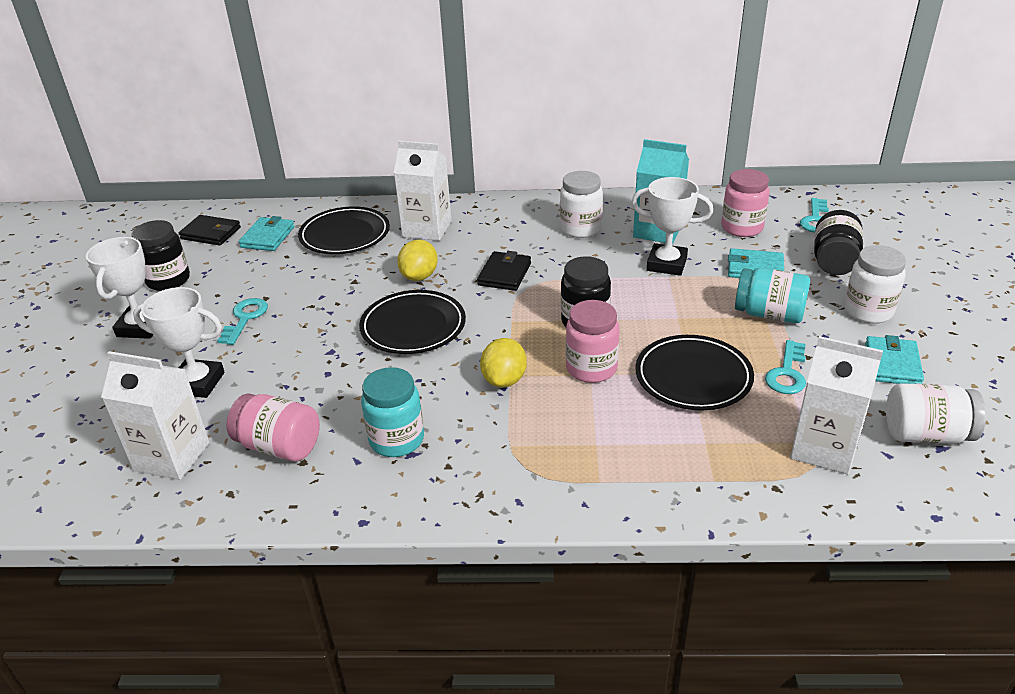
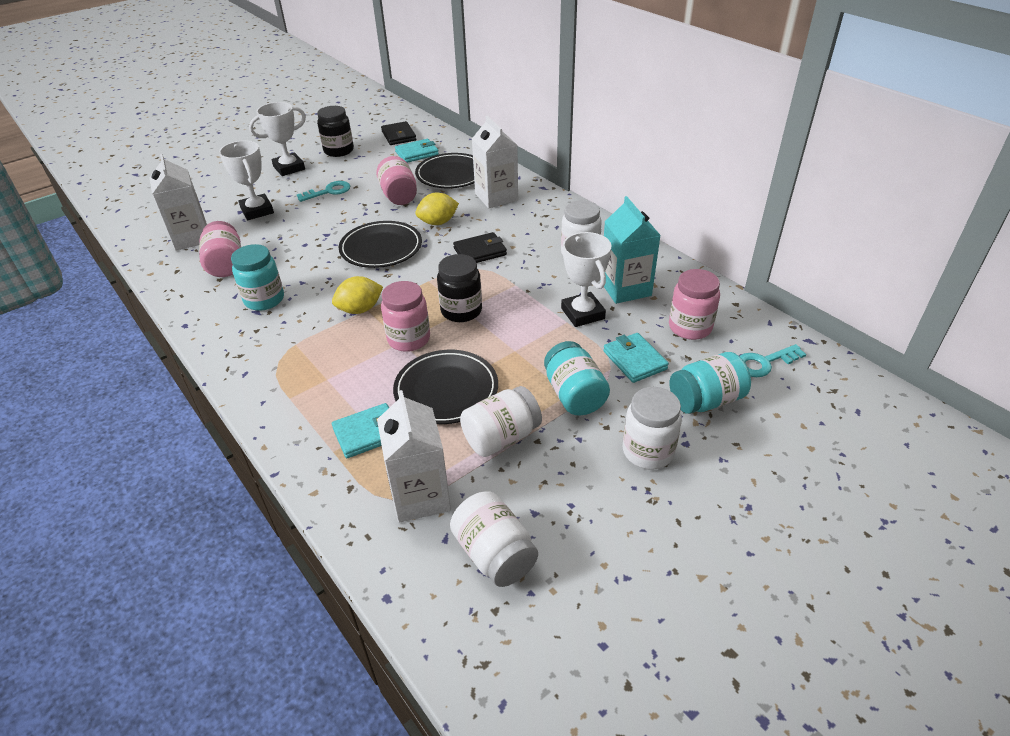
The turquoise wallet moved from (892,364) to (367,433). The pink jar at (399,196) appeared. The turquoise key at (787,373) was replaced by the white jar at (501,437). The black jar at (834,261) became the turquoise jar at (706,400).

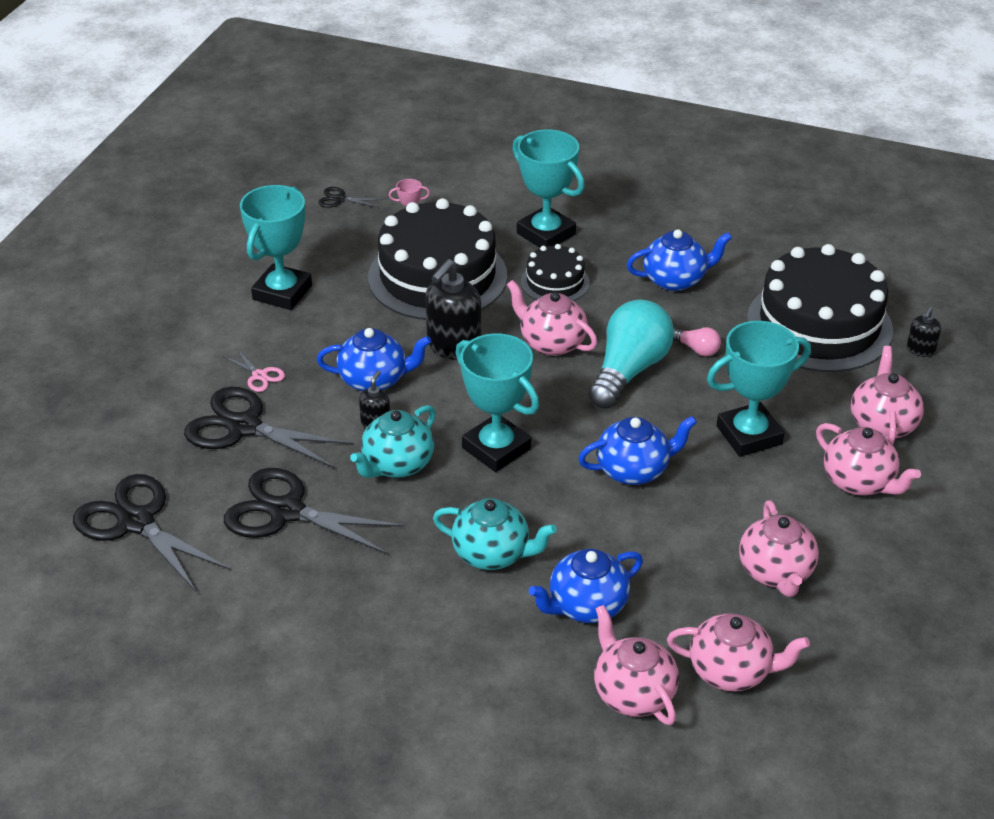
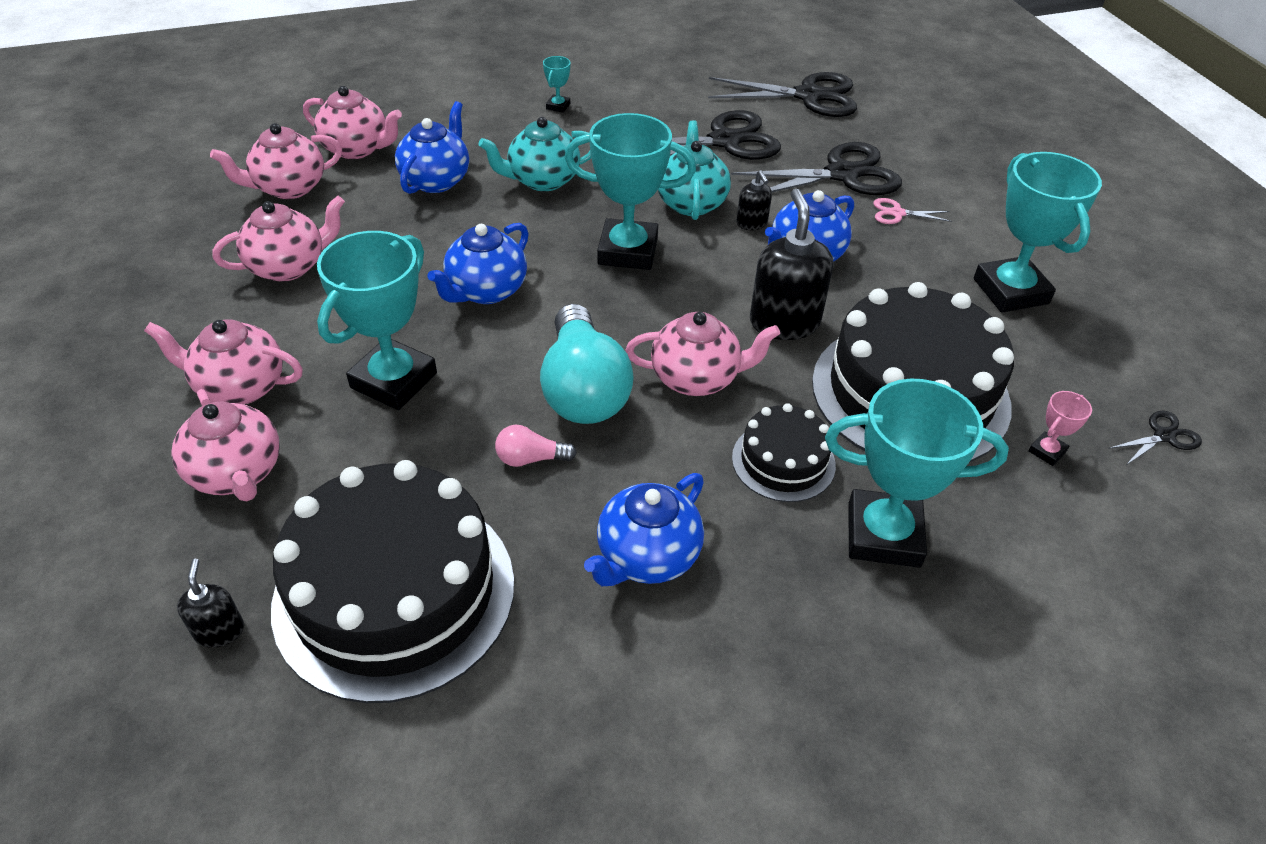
The pink teapot at (776,572) turned 105 degrees clockwise. The turquoise trophy at (558,106) appeared.

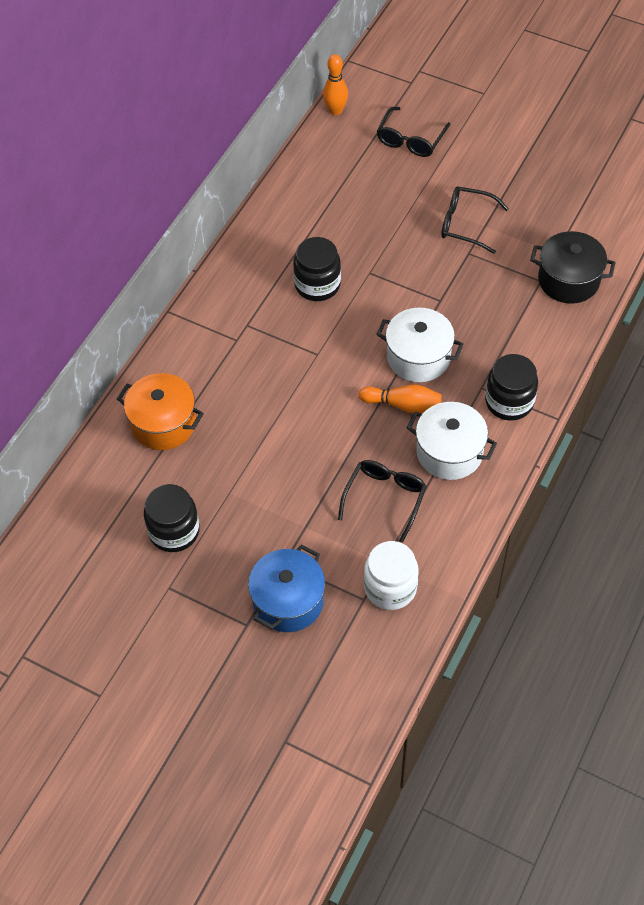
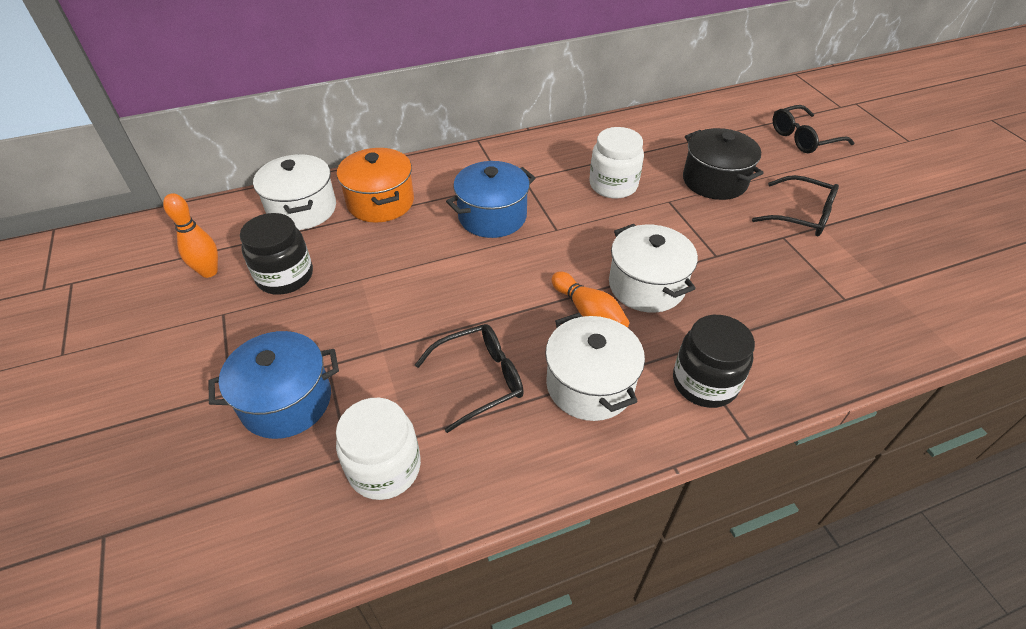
The orange bowling pin moved from (335,110) to (209,272). The white pot at (302,209) appeared. The blue pot at (492,216) appeared. The black jar at (317,285) became the white jar at (613,185). The black pot moved from (568,280) to (714,181). The black glasses at (465,224) turned 150 degrees clockwise.

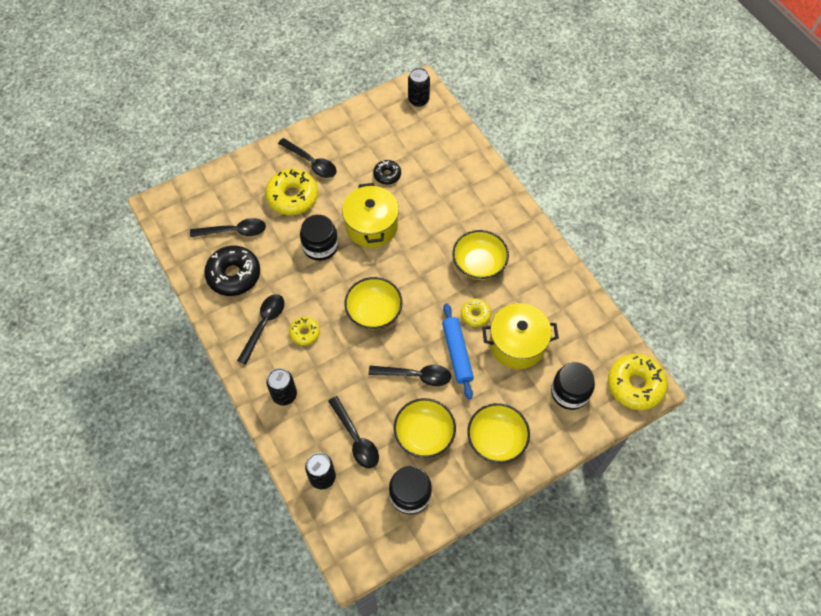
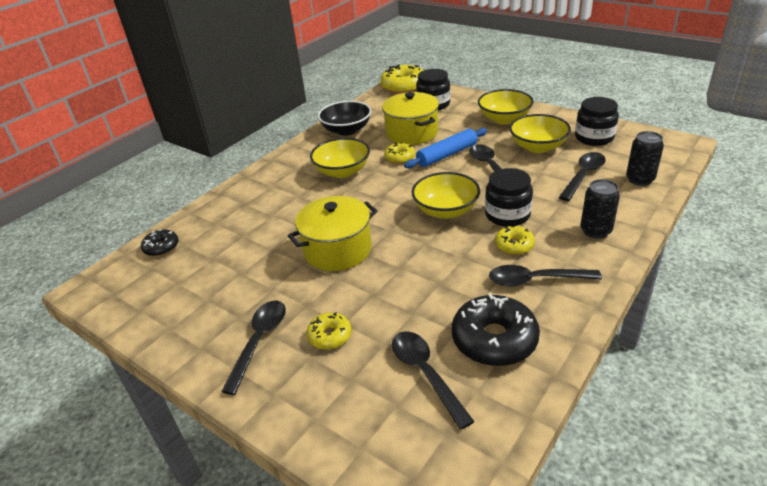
The black donut moved from (387,175) to (161,247). The yellow donut at (292,197) changed to 0.54 times the size. The black bowl at (346,130) appeared. The black jar moved from (320,246) to (507,215). The black can at (418,100) disappeared.

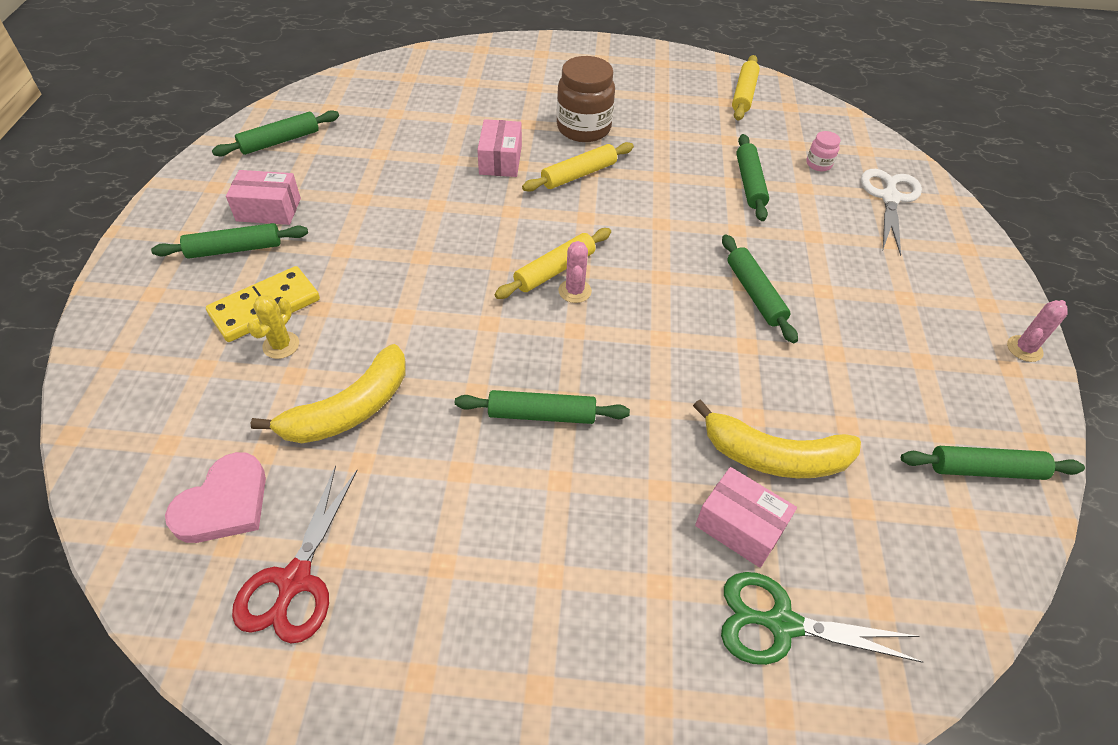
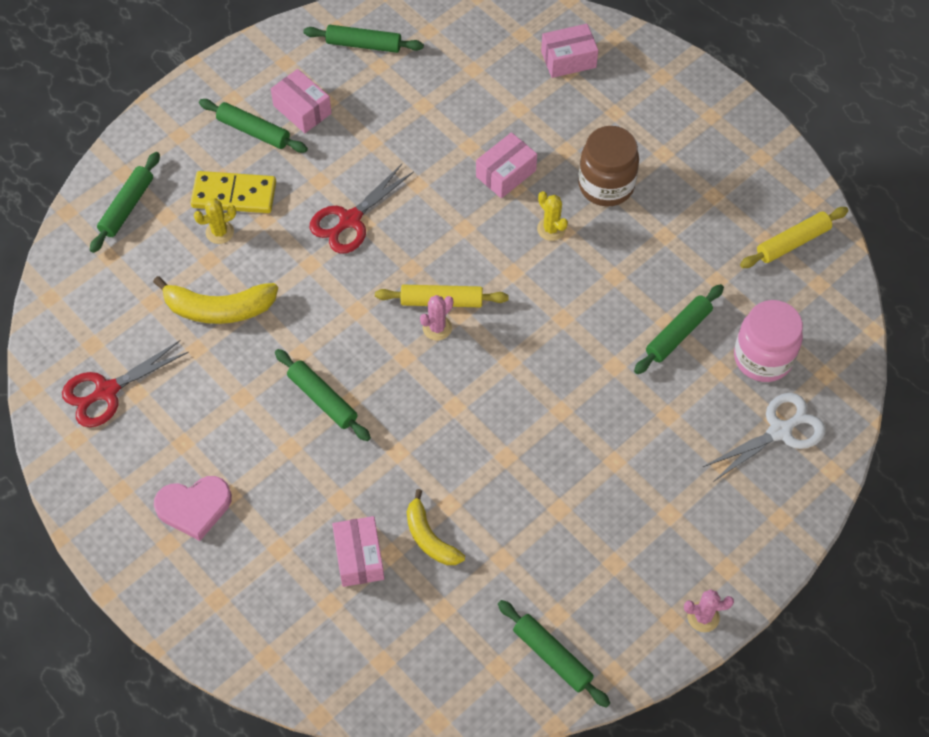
The green rolling pin moved from (755,294) to (127,207). The pink heart moved from (224,504) to (194,507). The red scissors at (350,220) appeared. The yellow banana at (774,456) changed to 0.66 times the size. The yellow rolling pin at (579,174) was replaced by the yellow cactus at (551,229). The pink box at (568,59) appeared. The pink jar at (818,164) changed to 2.14 times the size. The green scissors at (782,624) disappeared.

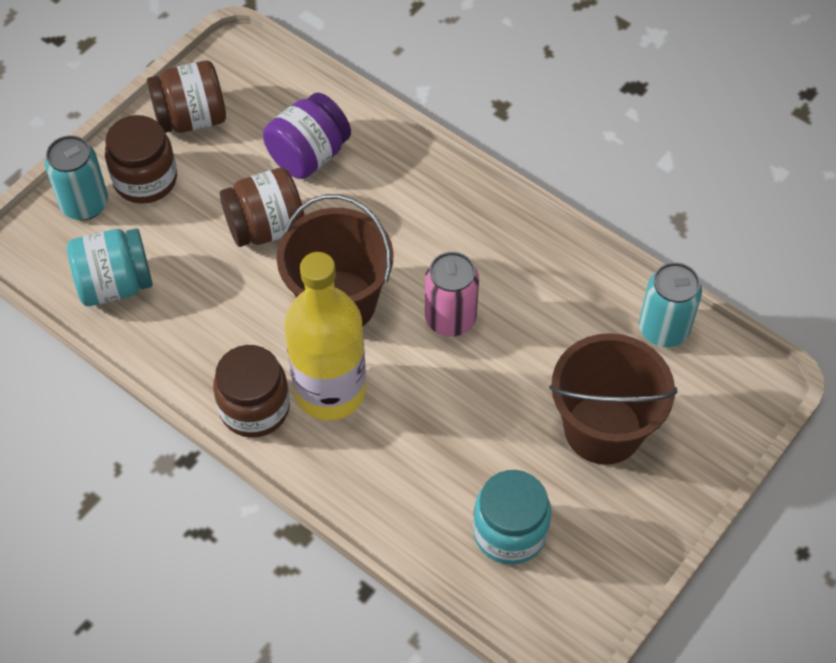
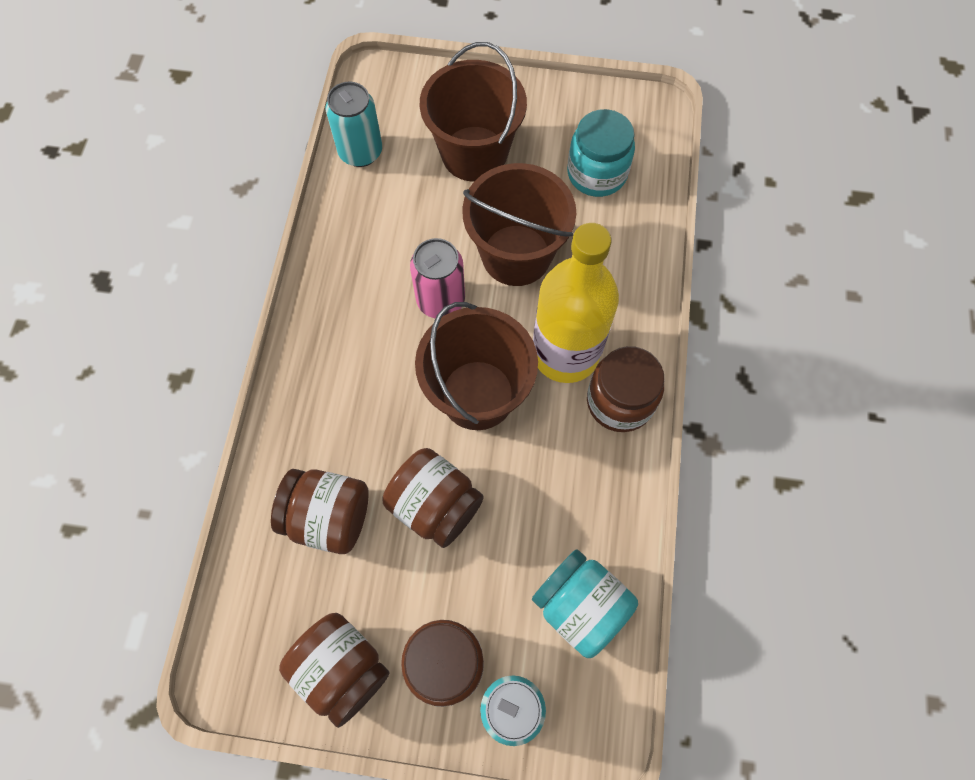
The purple jar at (308,155) became the brown jar at (328,517). The brown bucket at (516,255) appeared.

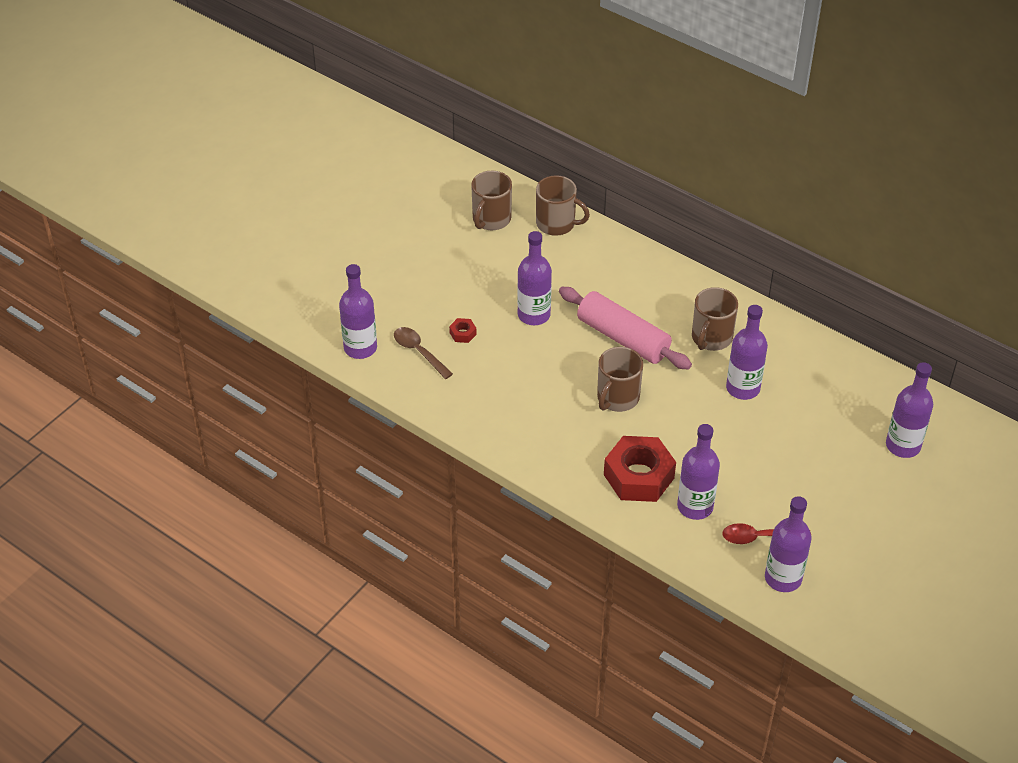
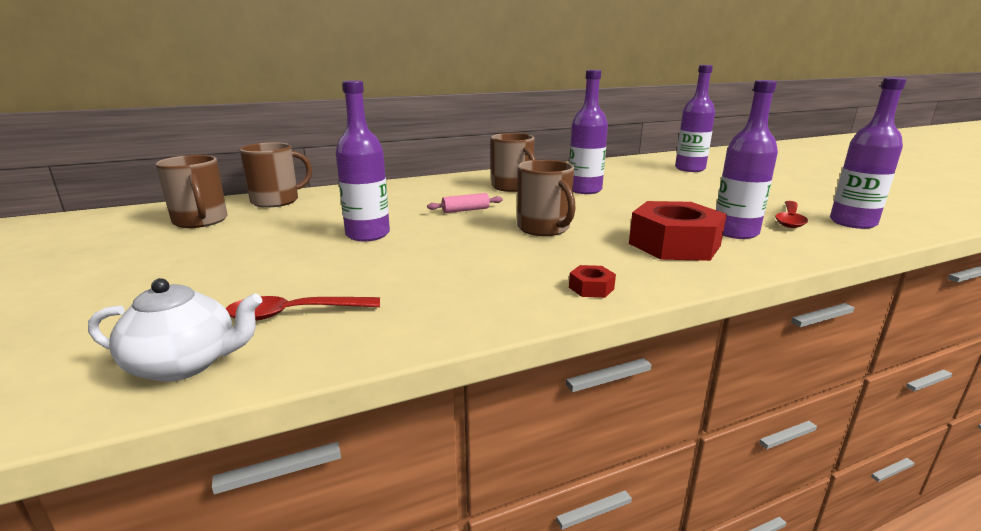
The purple bottle at (360,348) was replaced by the white teapot at (185,364). The brown spoon at (419,352) became the red spoon at (294,314). The pink rolling pin at (623,338) changed to 0.42 times the size. The red nut moved from (462,333) to (591,288).

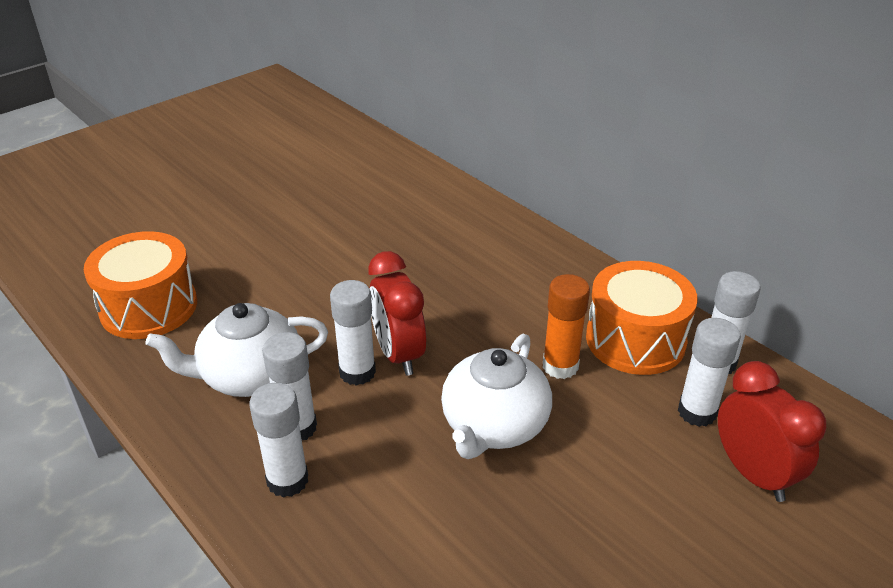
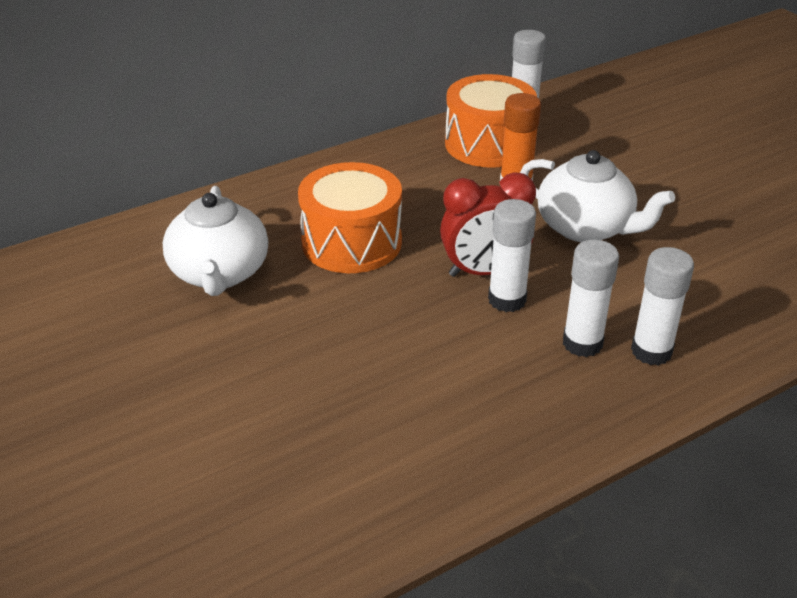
The white teapot moved from (249,376) to (219,273). The orange drum moved from (149,307) to (351,242). The white glue stick at (697,412) disappeared. The red clock at (753,473) disappeared.

